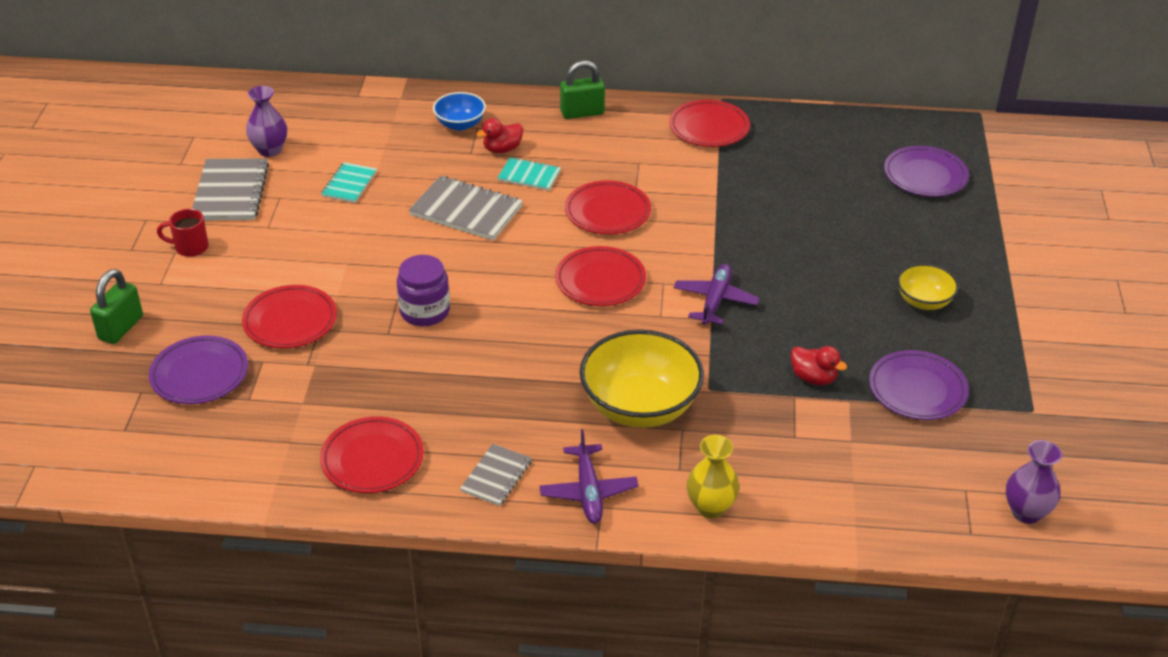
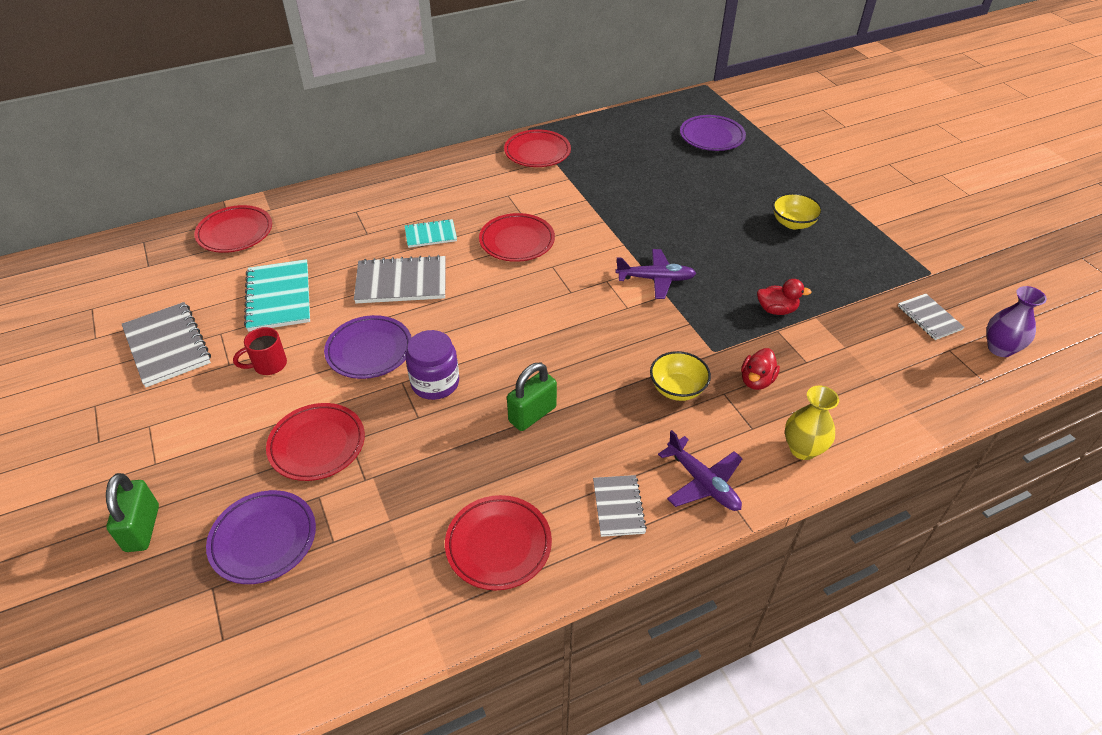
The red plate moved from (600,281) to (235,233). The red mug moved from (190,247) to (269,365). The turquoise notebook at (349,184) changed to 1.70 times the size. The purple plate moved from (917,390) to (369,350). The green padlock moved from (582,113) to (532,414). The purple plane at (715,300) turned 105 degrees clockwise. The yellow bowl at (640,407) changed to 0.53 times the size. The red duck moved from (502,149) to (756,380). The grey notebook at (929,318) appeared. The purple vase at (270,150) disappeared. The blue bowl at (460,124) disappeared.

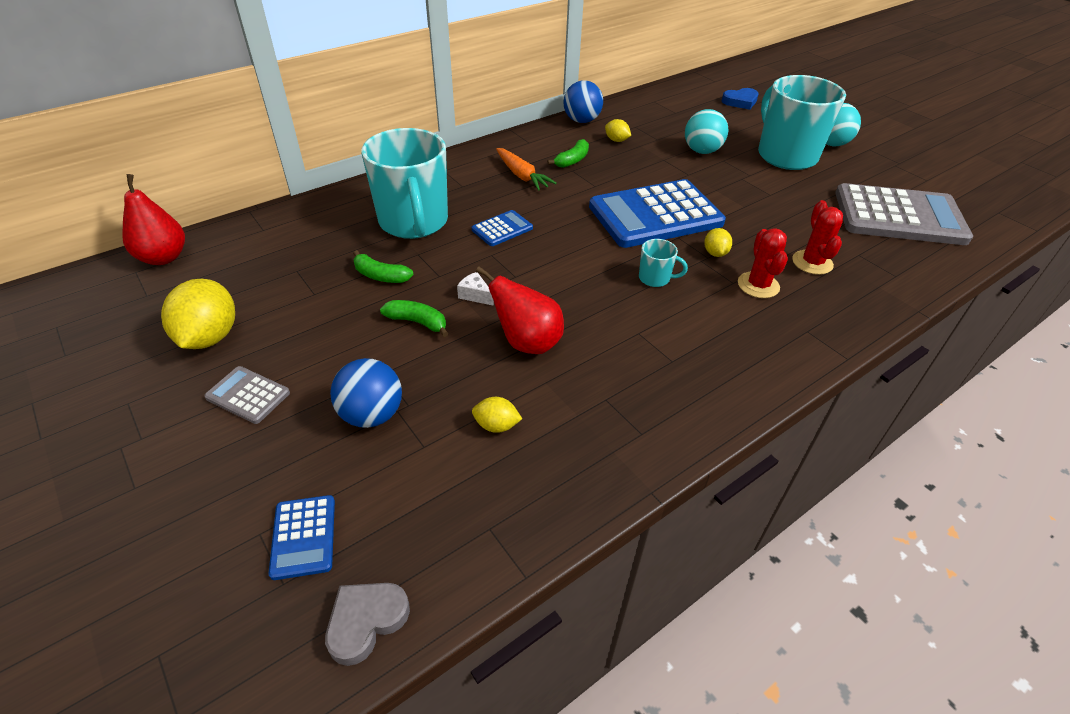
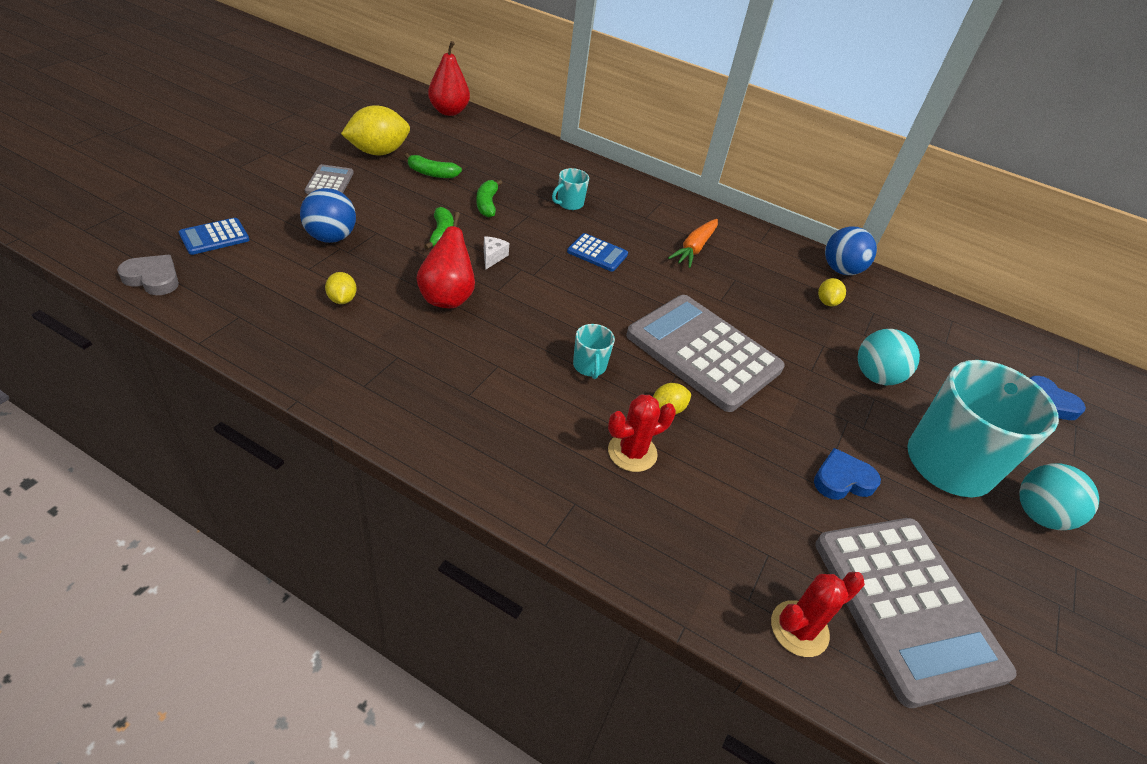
The green banana moved from (572,160) to (432,173). The turquoise mug at (414,222) changed to 0.41 times the size. The blue calculator at (655,215) became the grey calculator at (703,352). The red cactus moved from (812,262) to (799,629). The blue heart at (842,480) appeared.

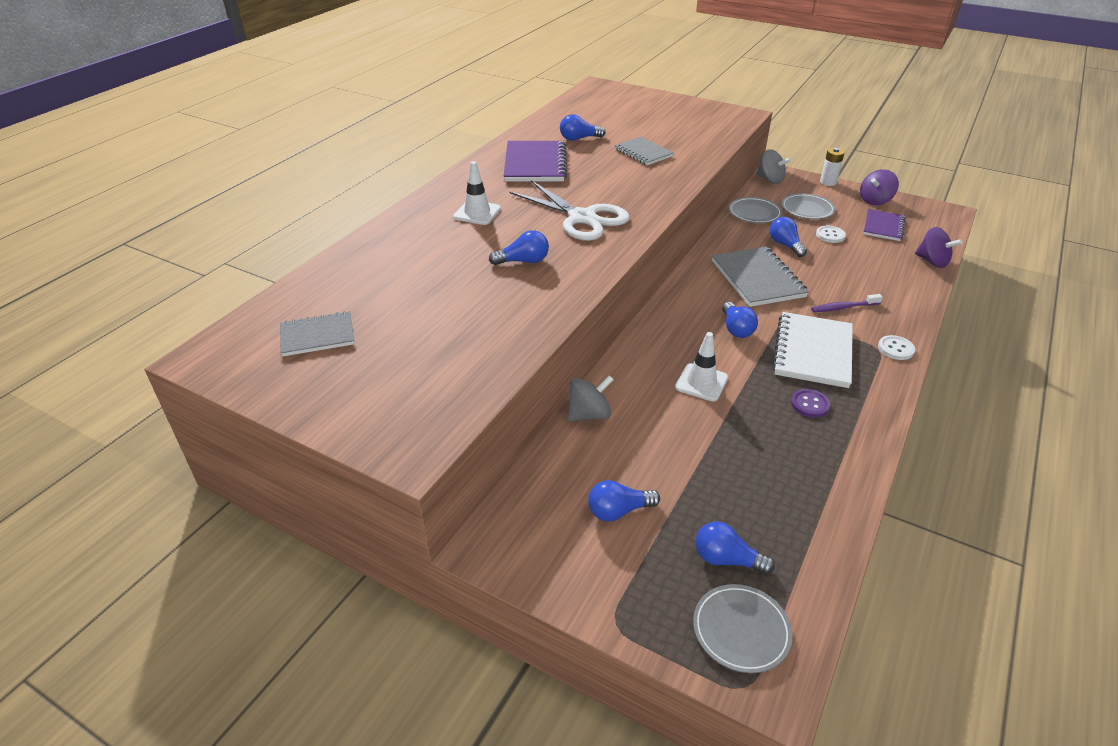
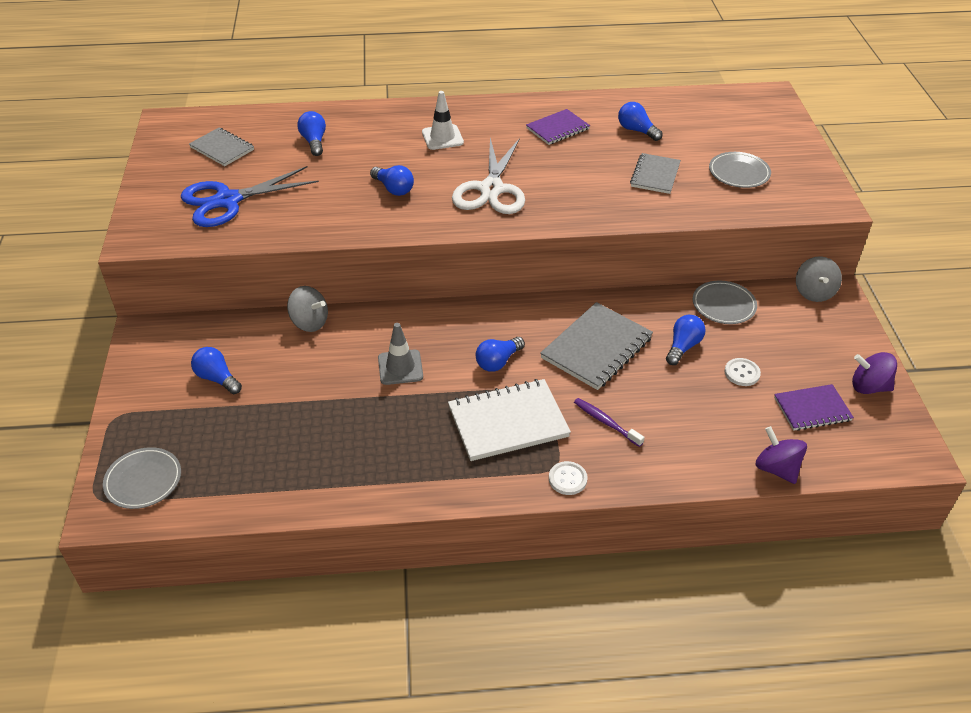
The blue scissors at (228,201) appeared. The blue light bulb moved from (726,559) to (314,142). The white traffic cone at (701,382) became the grey traffic cone at (400,367). The purple notebook at (535,164) changed to 0.62 times the size. The grey plate moved from (807,209) to (739,173). The purple spinning top at (932,261) turned 135 degrees clockwise. The purple button at (809,404) disappeared. The white battery at (828,182) disappeared.

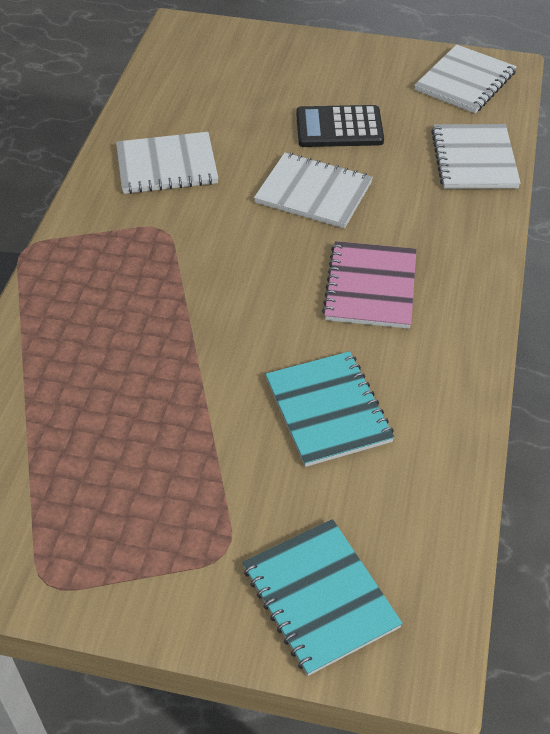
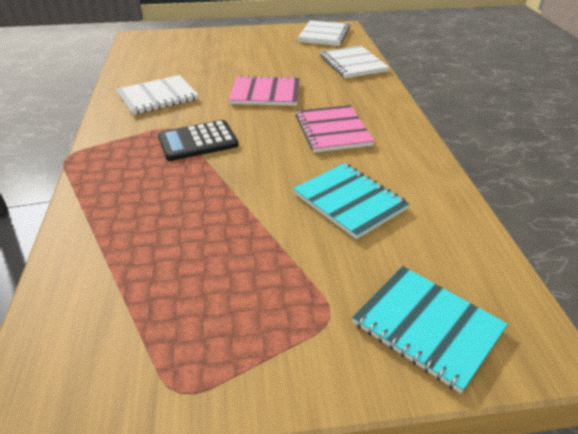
The black calculator moved from (339,128) to (198,141). The white notebook at (313,193) became the pink notebook at (265,93).

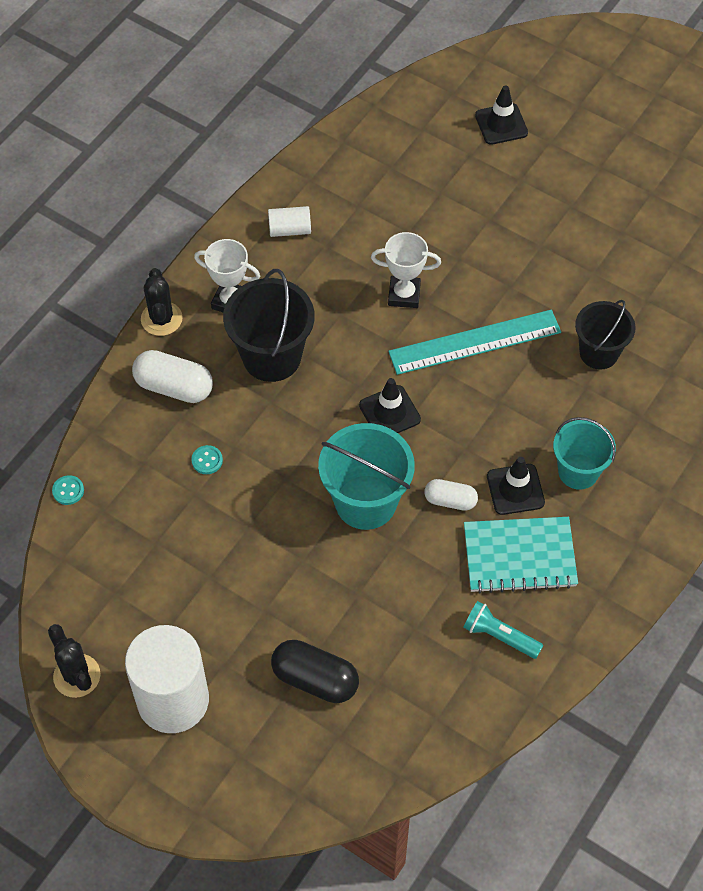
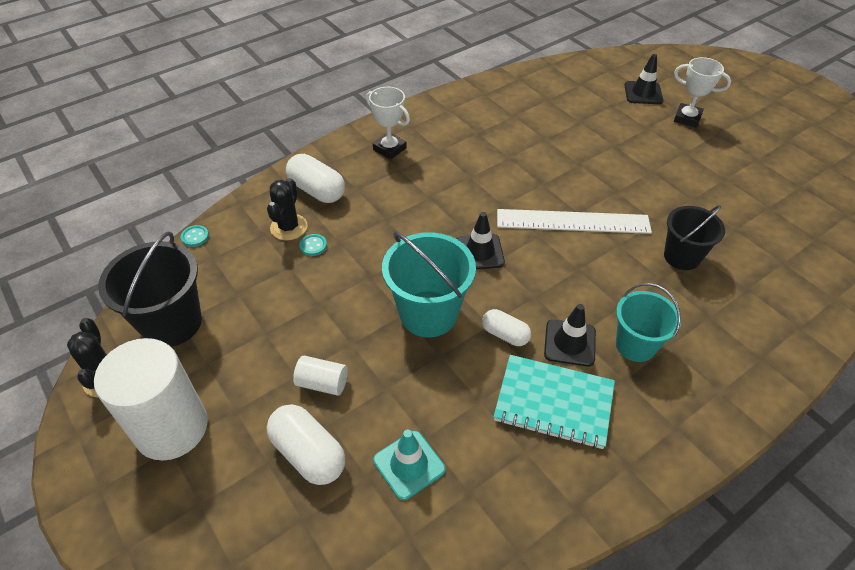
The black bucket moved from (272,357) to (172,323). The black cactus moved from (161,319) to (289,227). The black capsule at (315,679) became the white capsule at (308,454). The white cylinder moved from (290,229) to (322,383). The turquoise traffic cone at (409,465) appeared. The turquoise ruler at (475,342) became the white ruler at (573,221). The white trophy moved from (404,295) to (687,118). The turquoise flashlight at (499,636) disappeared.

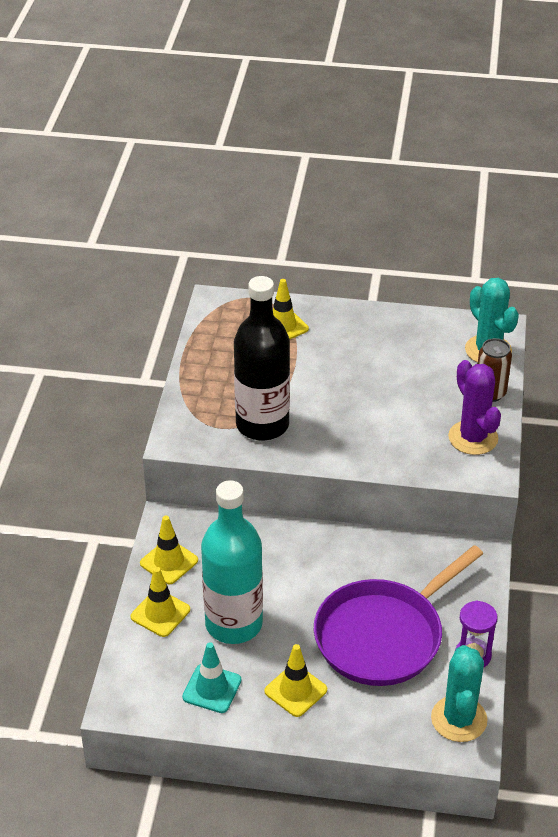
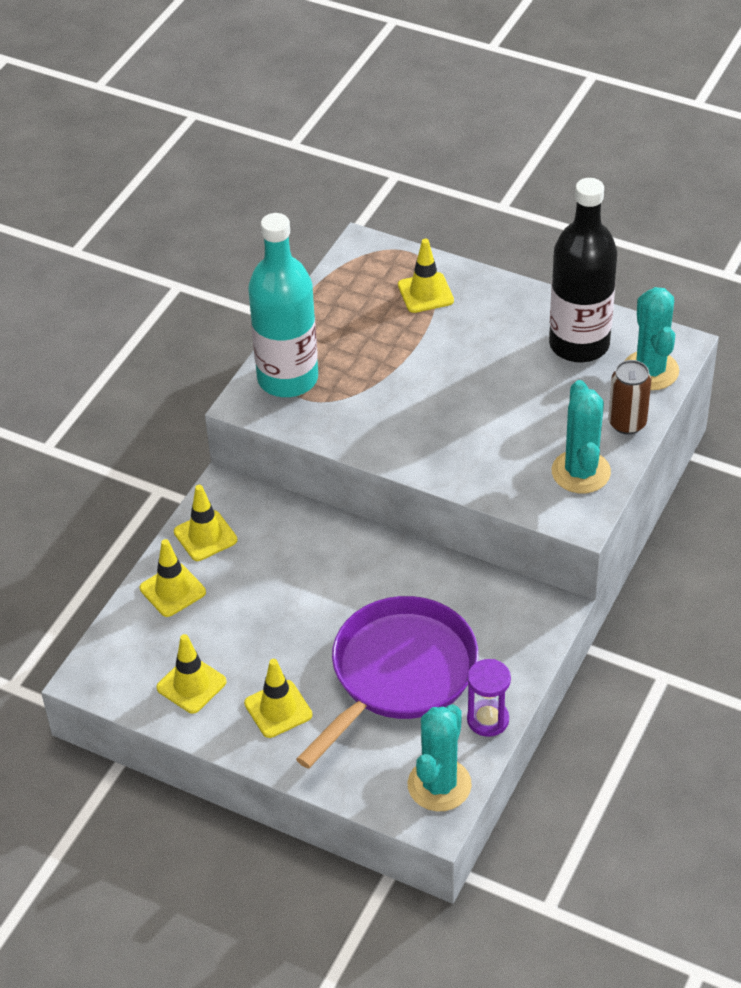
The turquoise traffic cone at (212,689) became the yellow traffic cone at (191,685). The turquoise bottle moved from (234,624) to (287,379). The purple pan at (383,636) turned 150 degrees clockwise. The black bottle moved from (262,425) to (579,344). The purple cactus at (473,438) became the turquoise cactus at (581,472).

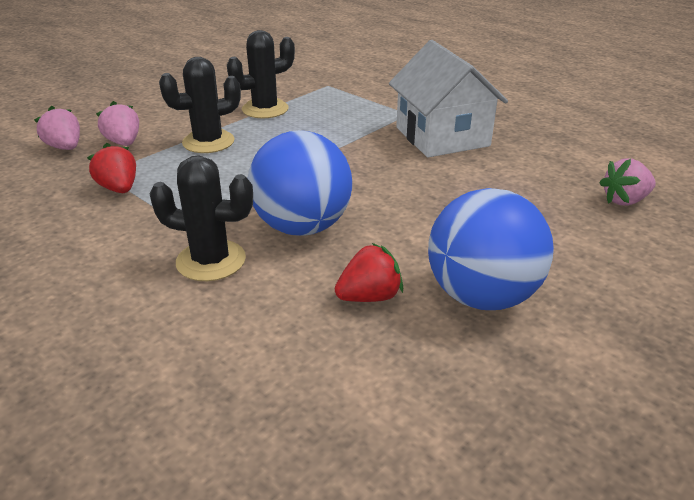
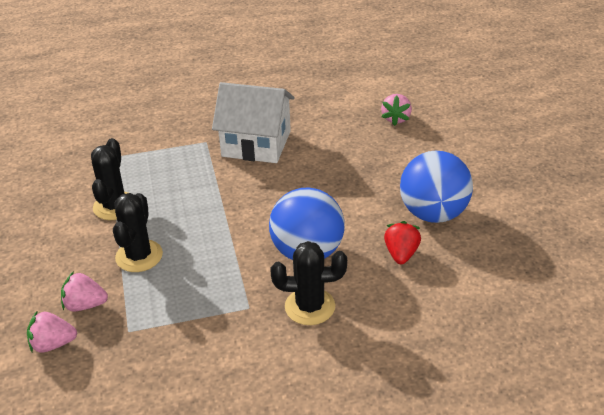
The black cactus at (211,261) turned 45 degrees clockwise. The red strawberry at (119,188) disappeared.

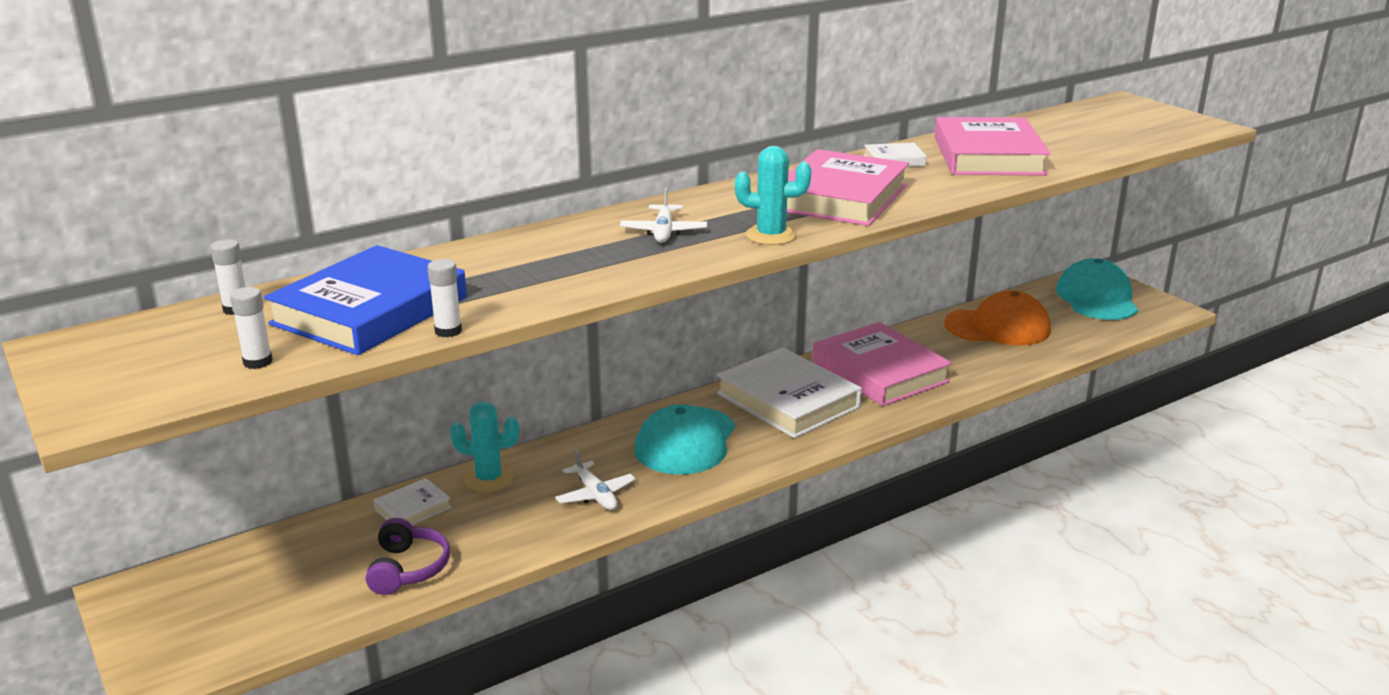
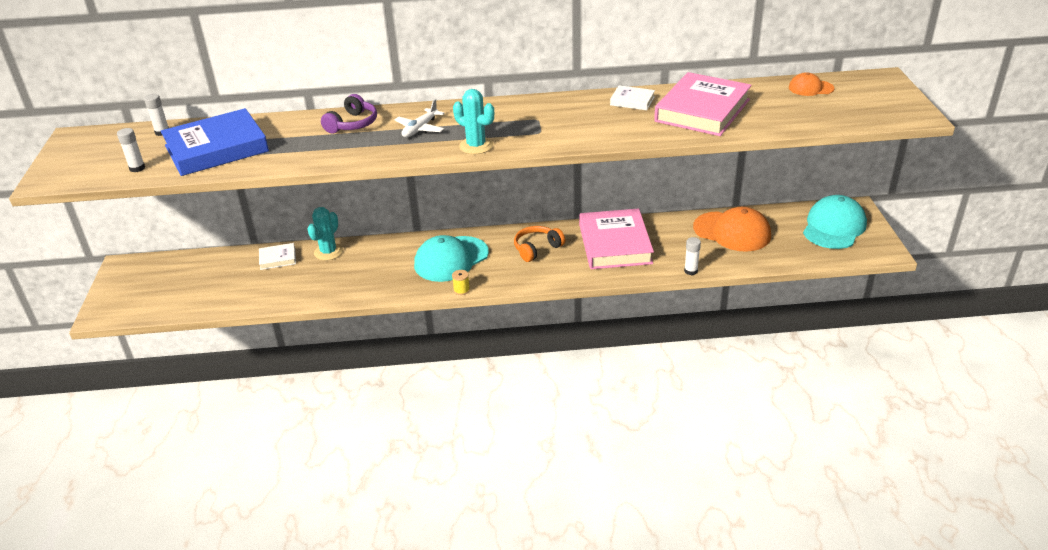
The turquoise cactus at (488,479) turned 75 degrees clockwise. The purple headphones moved from (408,569) to (352,124). The yellow spool at (461,290) appeared. The white book at (788,400) was replaced by the orange headphones at (537,249). The white glue stick moved from (448,331) to (690,271). The orange cap at (810,88) appeared. The white plane at (595,495) disappeared. The pink book at (840,197) disappeared.

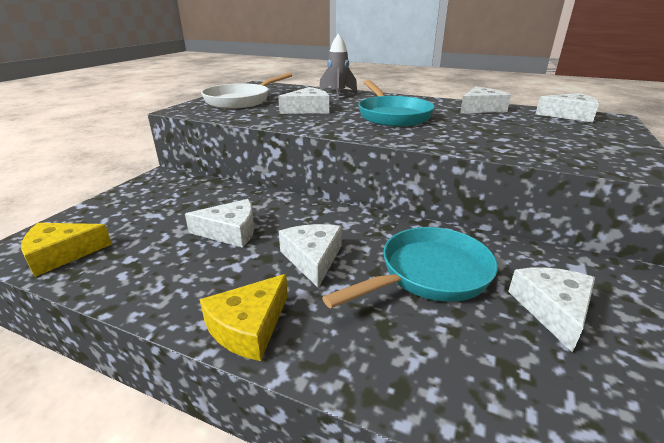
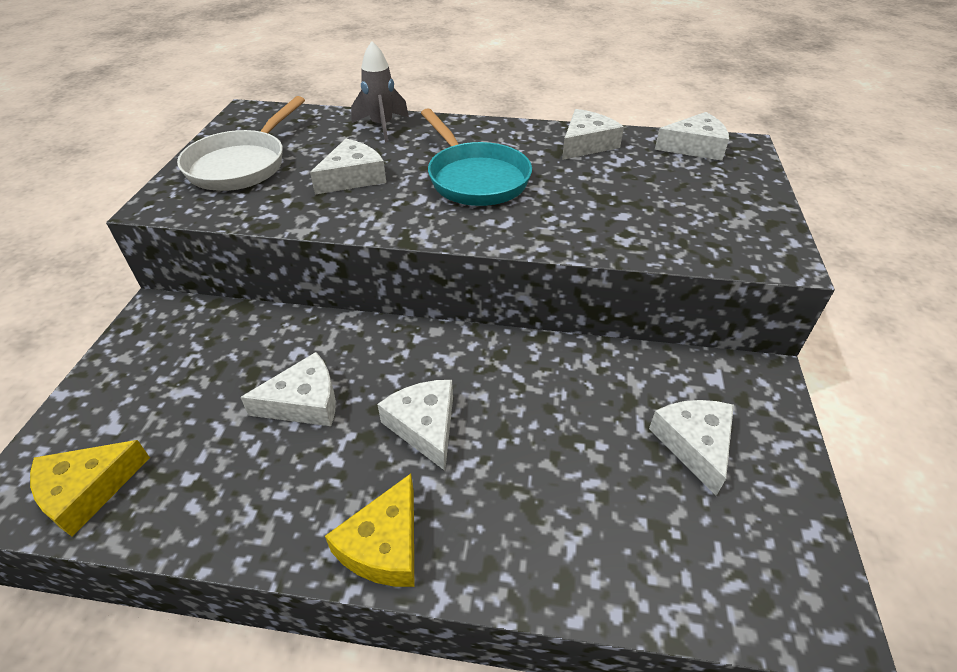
The turquoise pan at (429,274) disappeared.

